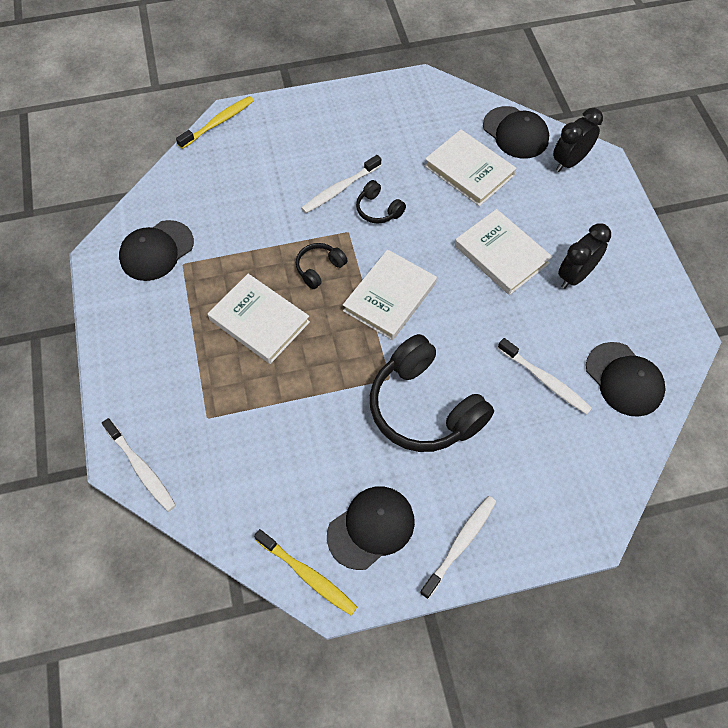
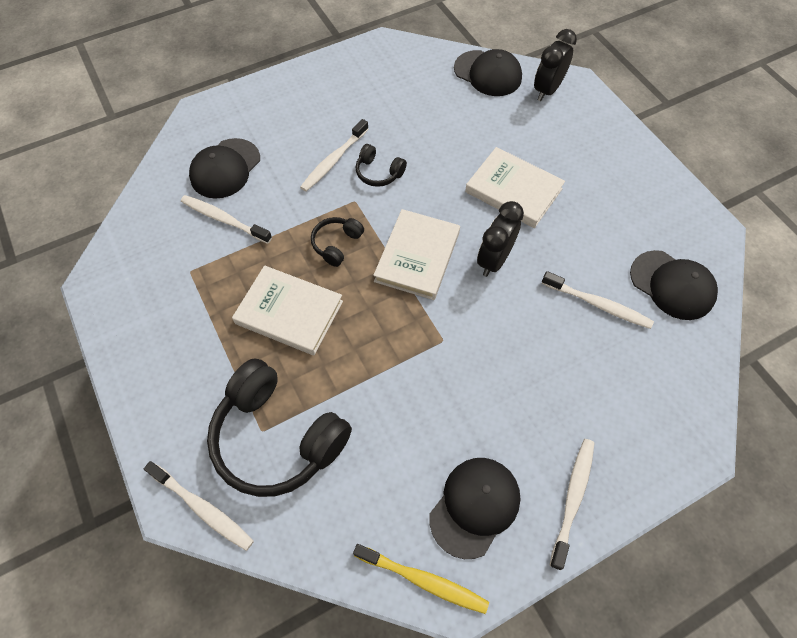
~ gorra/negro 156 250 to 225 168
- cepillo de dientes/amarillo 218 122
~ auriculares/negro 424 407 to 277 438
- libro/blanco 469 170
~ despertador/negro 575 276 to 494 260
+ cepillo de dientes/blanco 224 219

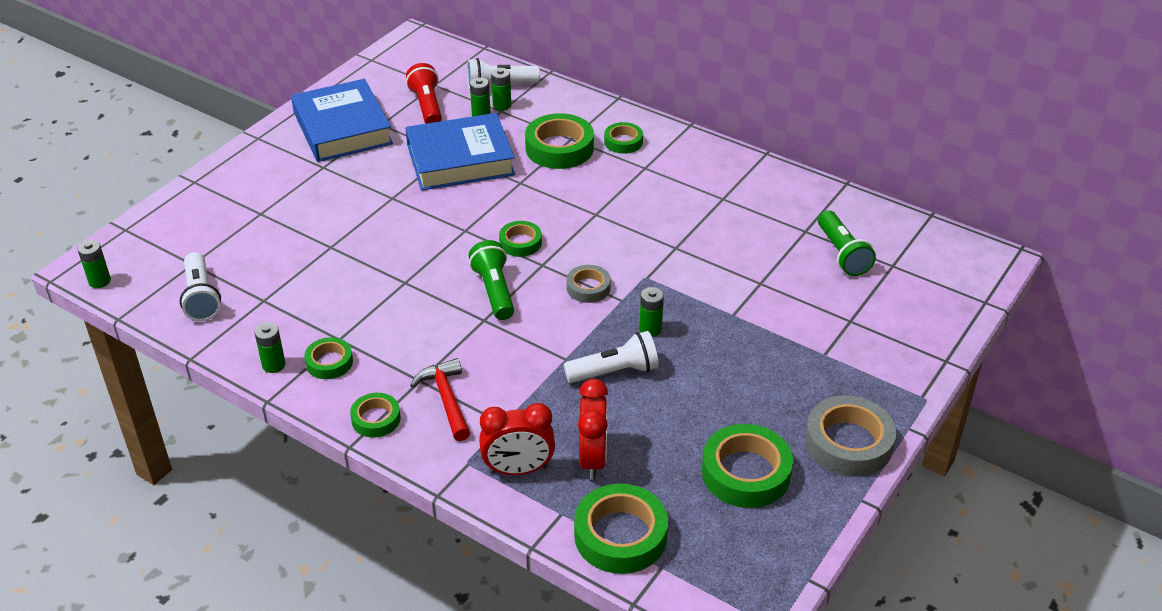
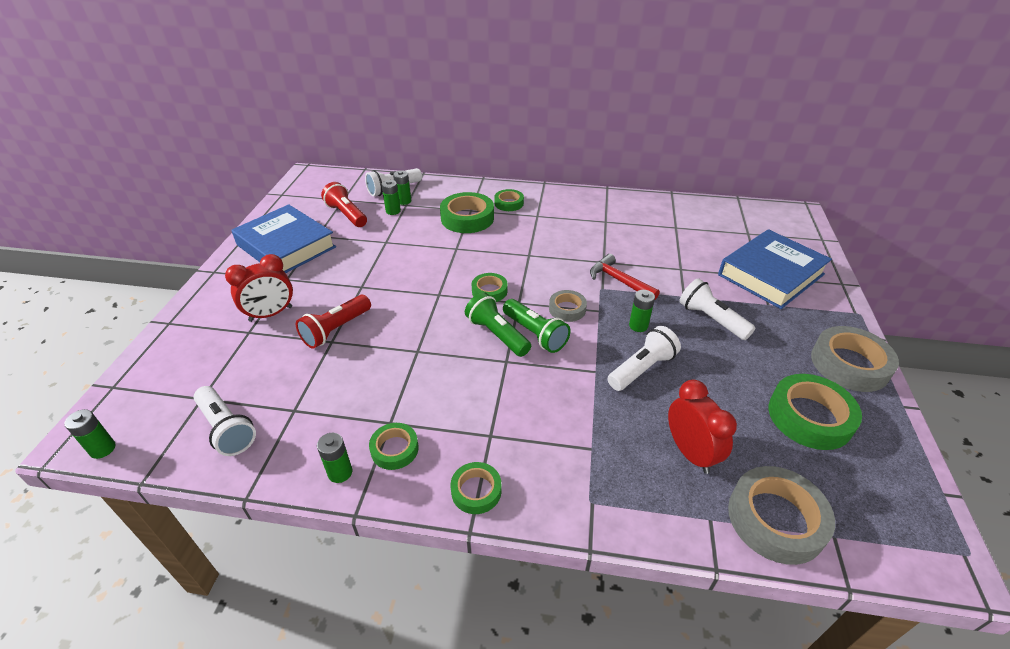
~ libro/azul 460 159 to 770 274
~ martillo/rojo 446 399 to 619 281
~ despertador/rojo 518 469 to 271 314
~ cinta adhesiva/verde 620 535 to cinta adhesiva/gris 775 519
~ lámpara de mano/verde 842 254 to 535 334
+ lámpara de mano/rojo 336 329
+ lámpara de mano/blanco 711 319

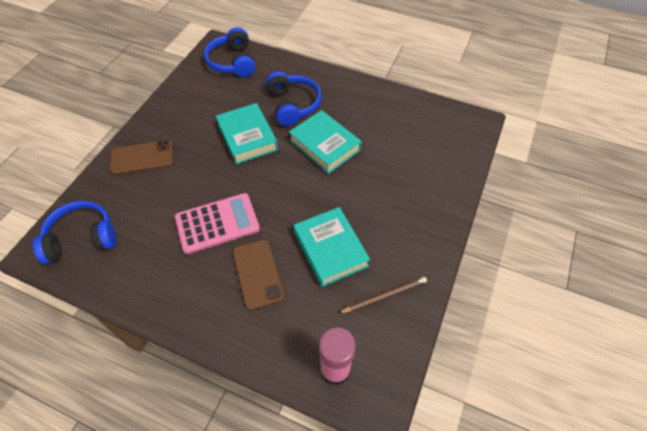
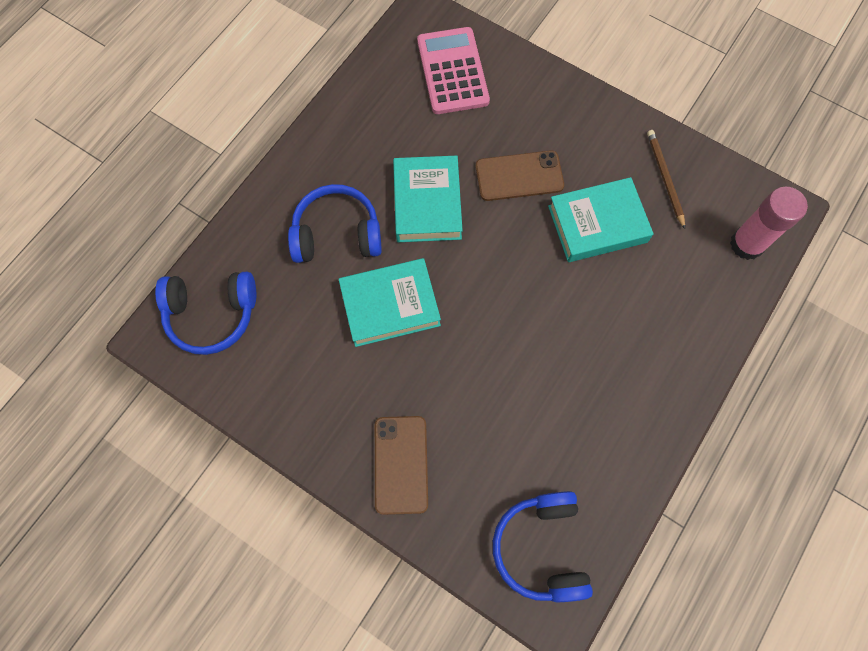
~ calculadora/rosa 217 223 to 452 71
~ móvil/marrón 257 274 to 519 176
~ libro/turquesa 325 145 = 427 203 60 degrees counterclockwise

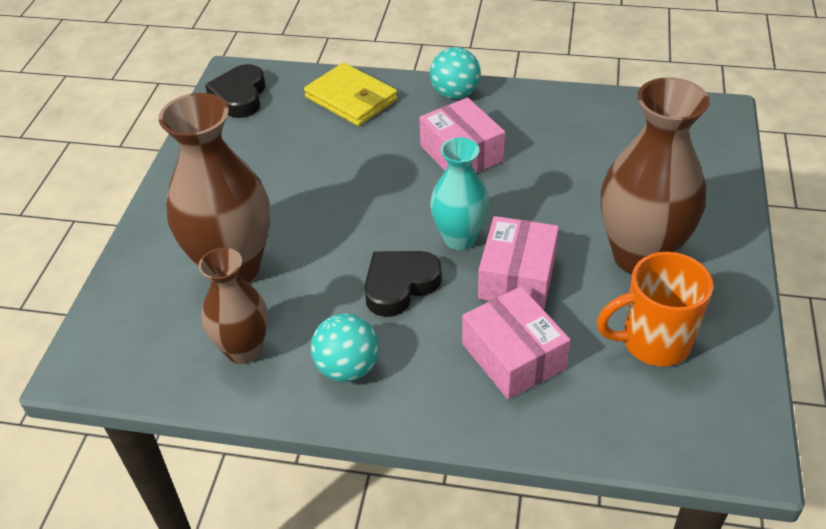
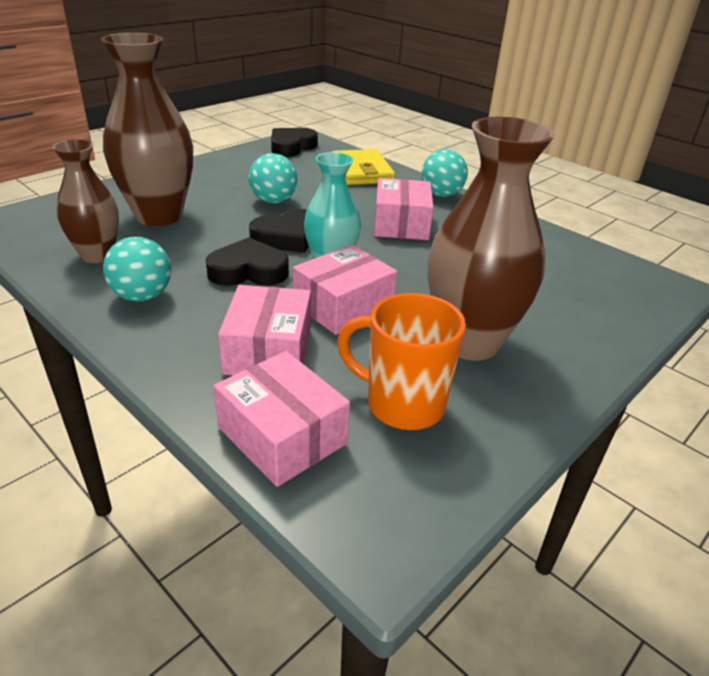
+ caja/rosa 282 435
+ pelota/turquesa 273 201
+ corazón/negro 287 237

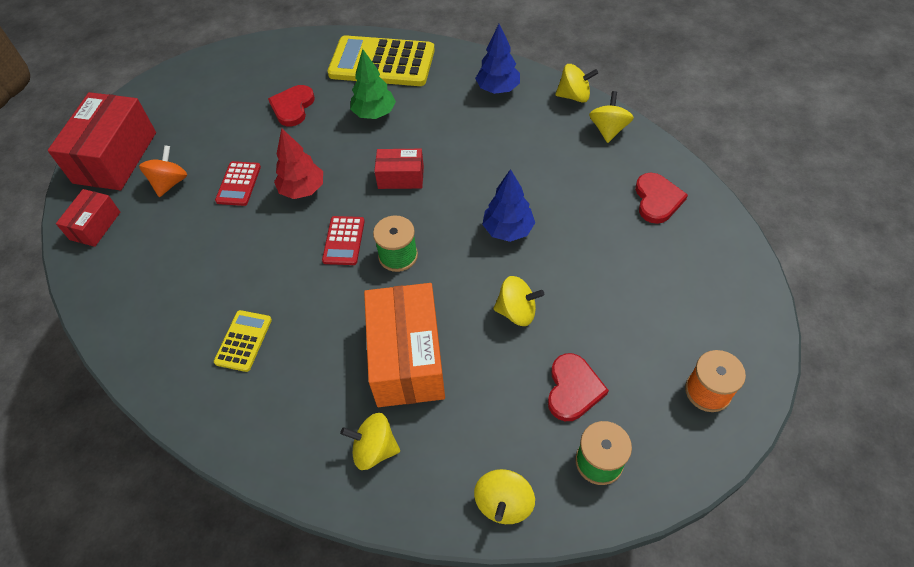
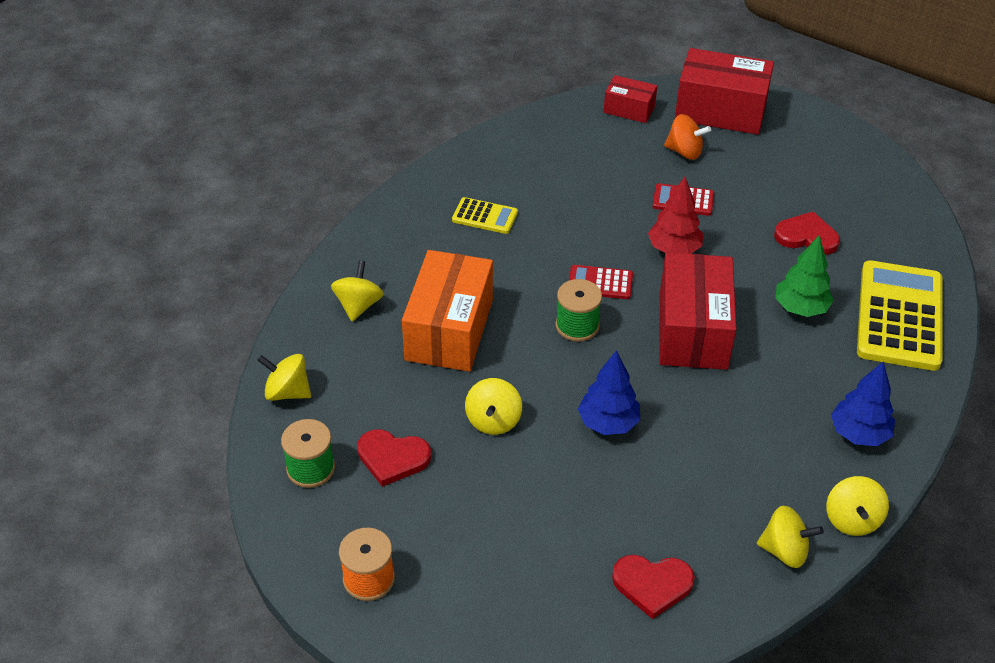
~ caja/naranja 407 358 = 449 330 75 degrees counterclockwise
~ caja/rojo 401 177 = 692 330 x1.88

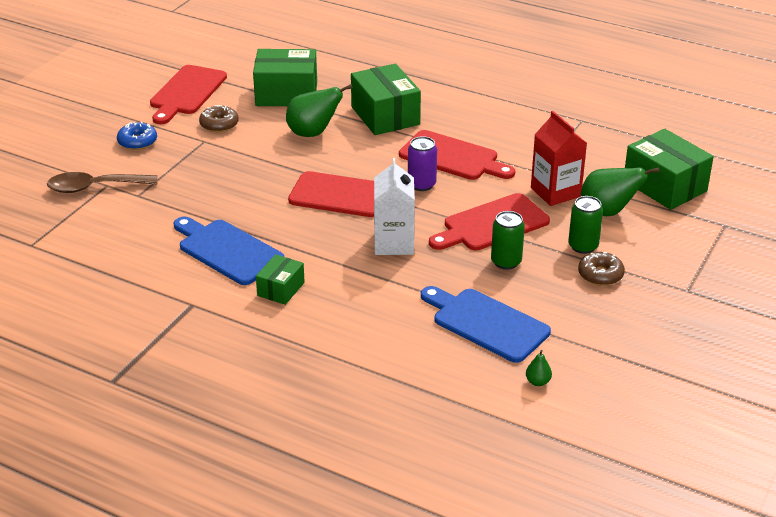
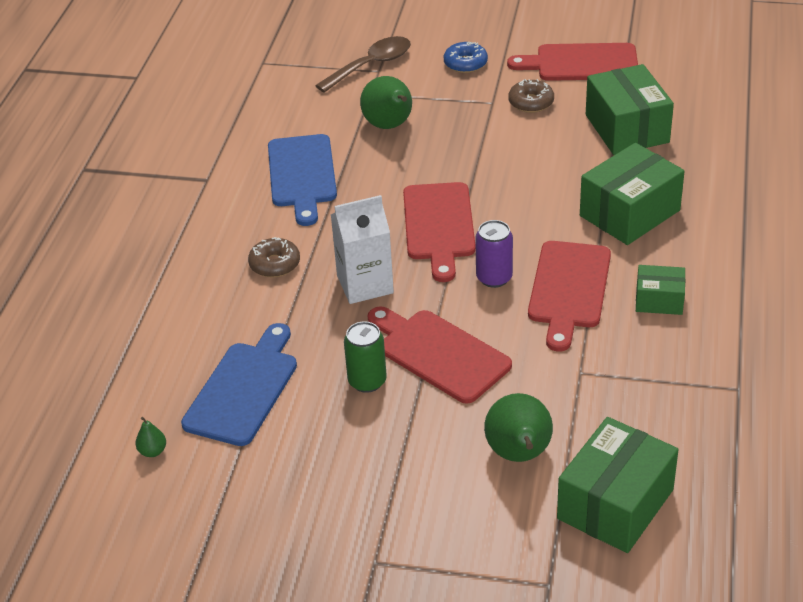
~ cuchara/marrón 95 187 = 371 65 75 degrees clockwise
~ tabla de cortar/azul 227 250 = 302 175 150 degrees clockwise
~ caja/verde 281 289 to 659 300
~ pera/verde 313 133 to 389 126
- cartón de leche/rojo 555 192
- lata/verde 583 246
~ rosquilla/marrón 600 275 to 275 264

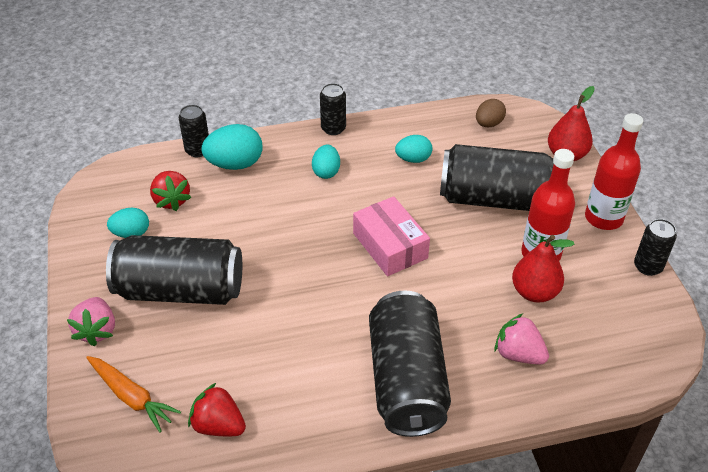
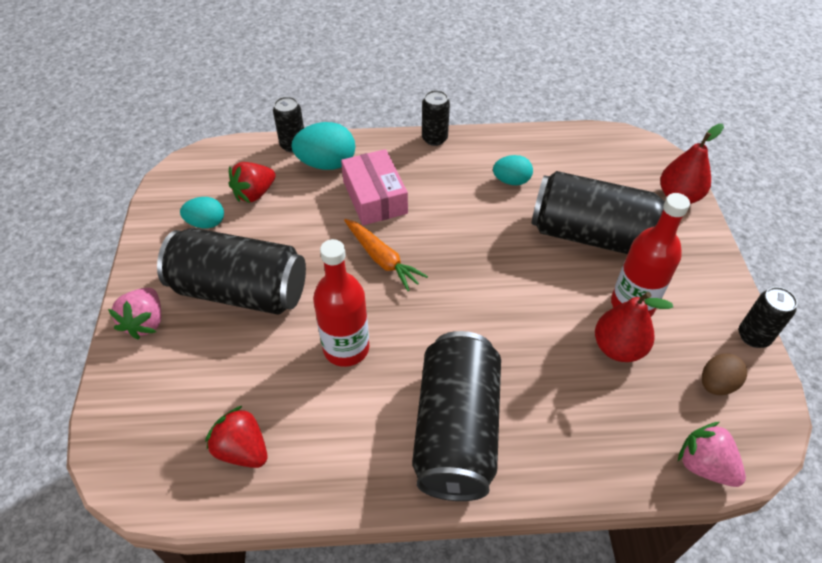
~ zanahoria/naranja 132 397 to 382 259
~ fresa/rojo 171 200 = 254 194 60 degrees clockwise
- huevo/turquesa 326 172
~ caja/rosa 390 246 to 374 197
~ huevo/marrón 488 124 to 716 384
~ fresa/rosa 518 354 to 704 465
~ botella/rojo 603 218 to 346 348

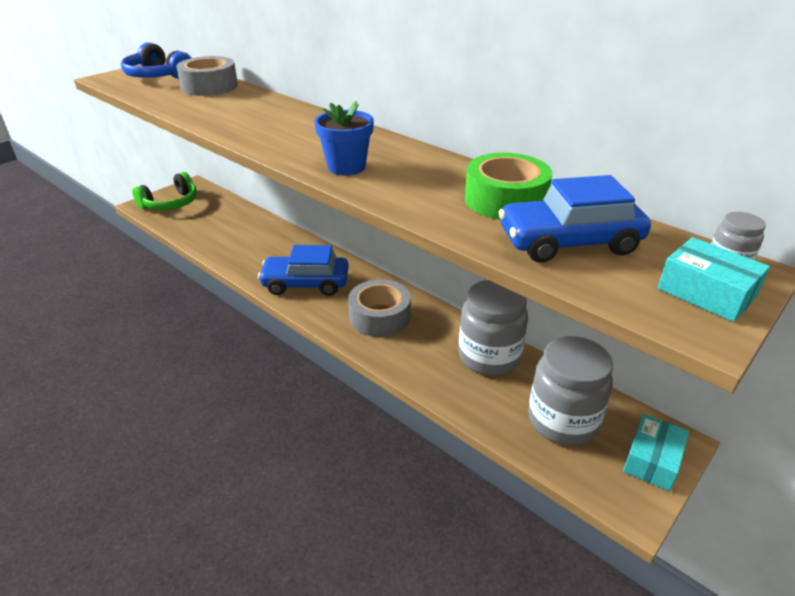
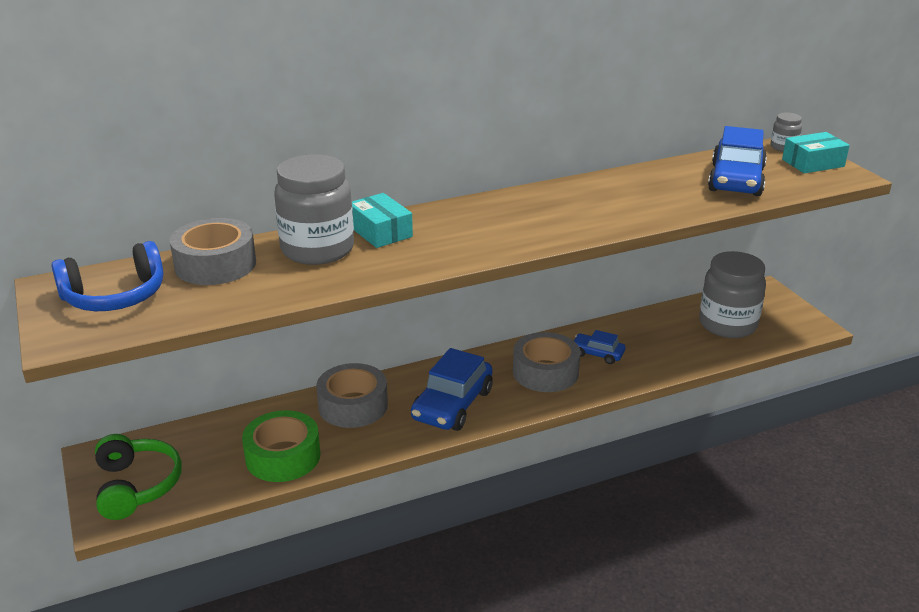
- maceta/azul 346 167
~ tarro/gris 489 357 to 317 249
~ cinta adhesiva/verde 505 200 to 283 456
~ caja/turquesa 652 460 to 380 231
+ cinta adhesiva/gris 353 405
+ coche/azul 597 354

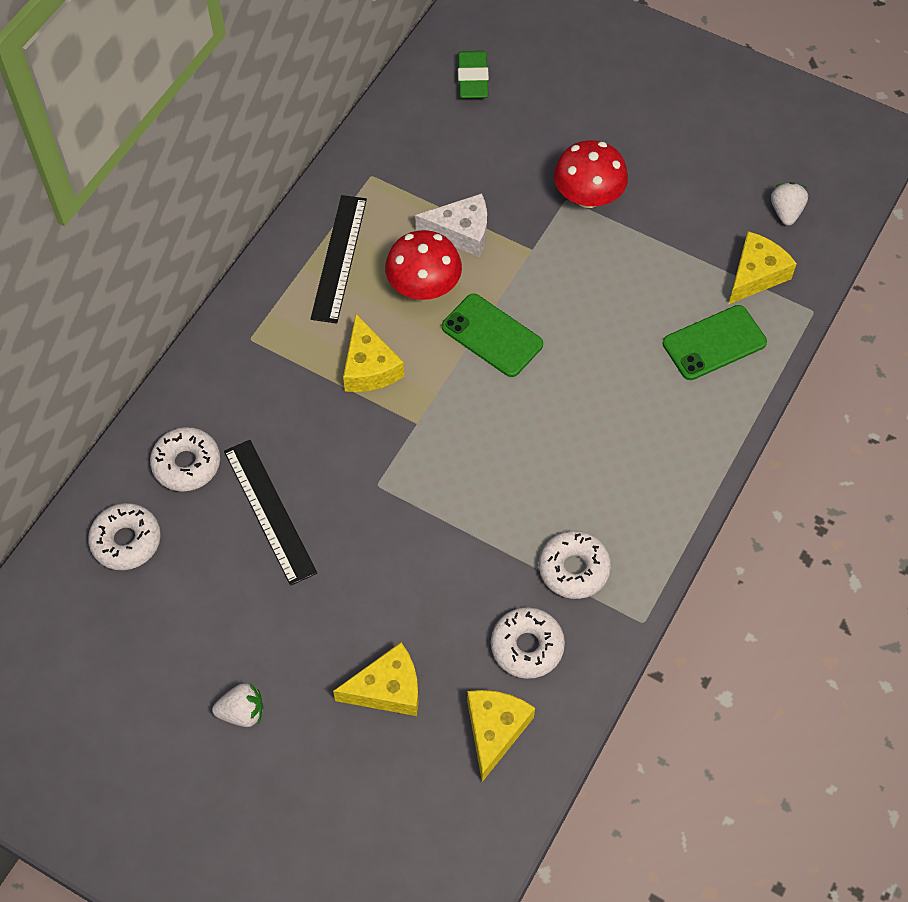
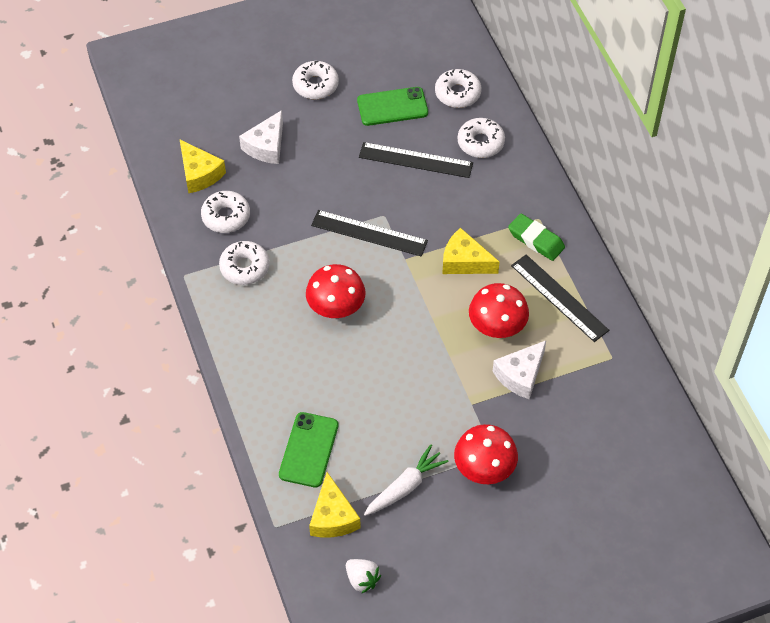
~ fresa/blanco 242 712 to rosquilla/blanco 315 85
~ queso/amarillo 387 689 to queso/blanco 266 146
~ móvil/verde 492 336 to 392 107
~ goma de borrar/verde 472 79 to 536 240
+ seta/rojo 336 307
+ regla/negro 369 233
+ zanahoria/blanco 405 487

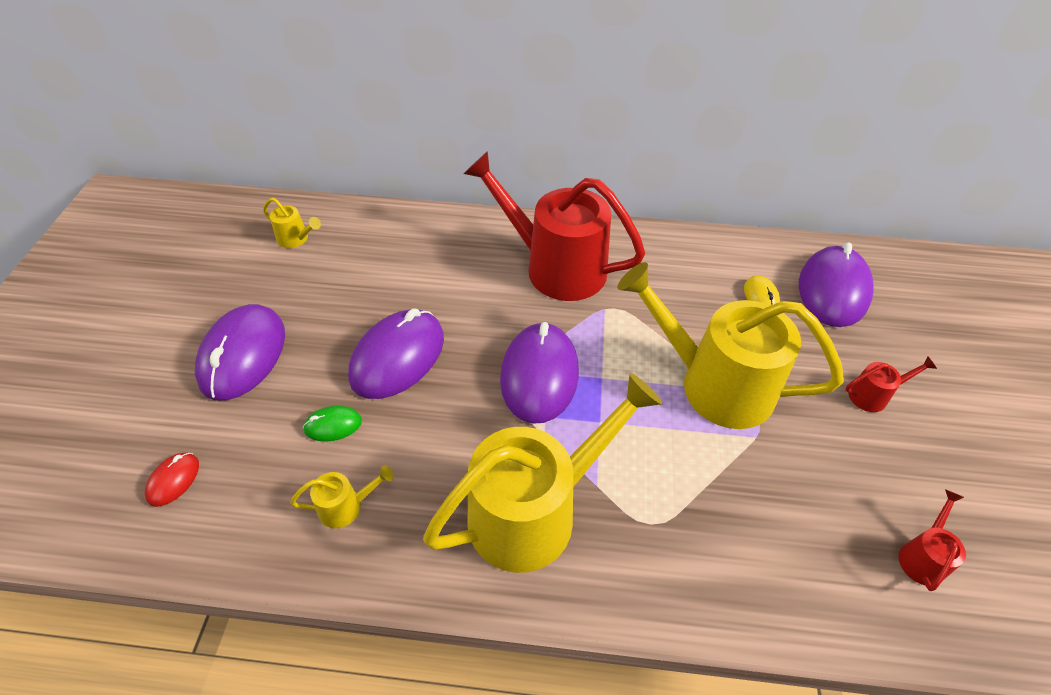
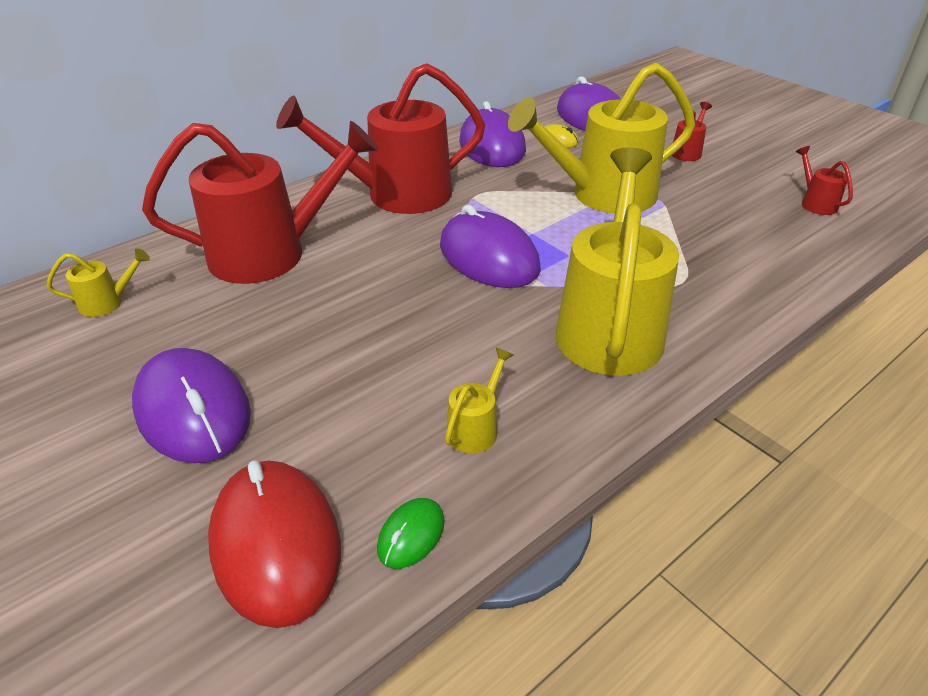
~ ratón/rojo 173 480 = 276 544 x2.19
~ ratón/verde 333 425 to 411 535
~ ratón/morado 398 357 to 492 146
+ regadera/rojo 272 253

